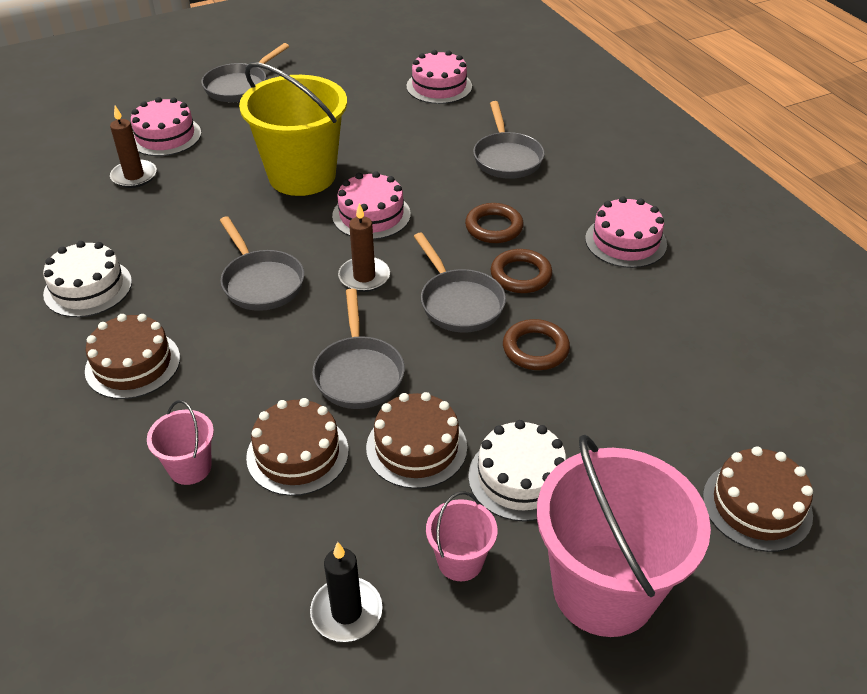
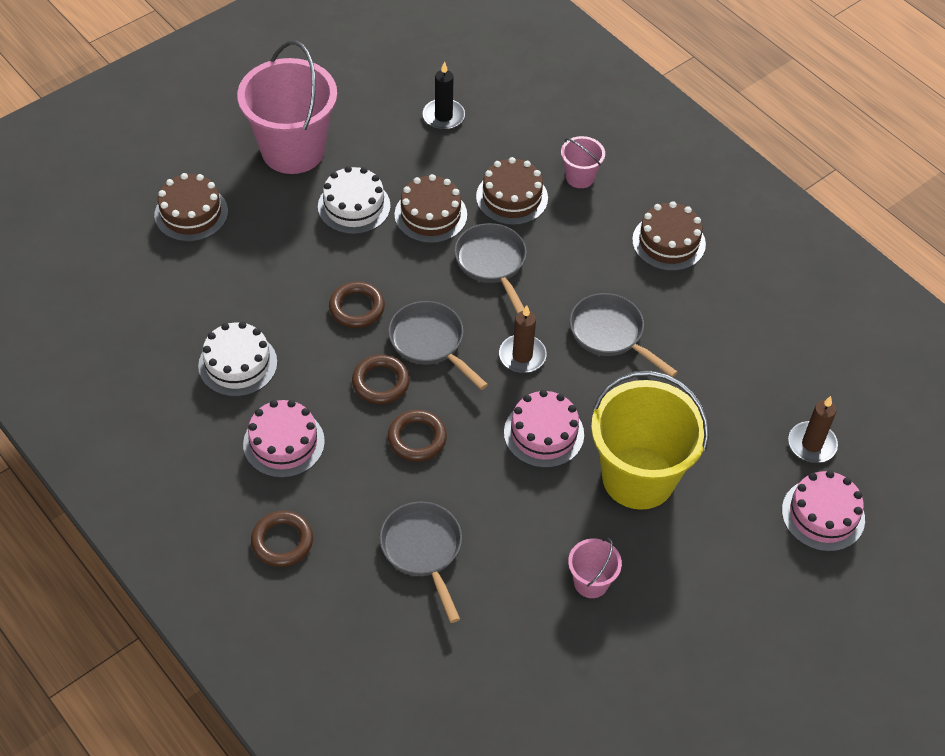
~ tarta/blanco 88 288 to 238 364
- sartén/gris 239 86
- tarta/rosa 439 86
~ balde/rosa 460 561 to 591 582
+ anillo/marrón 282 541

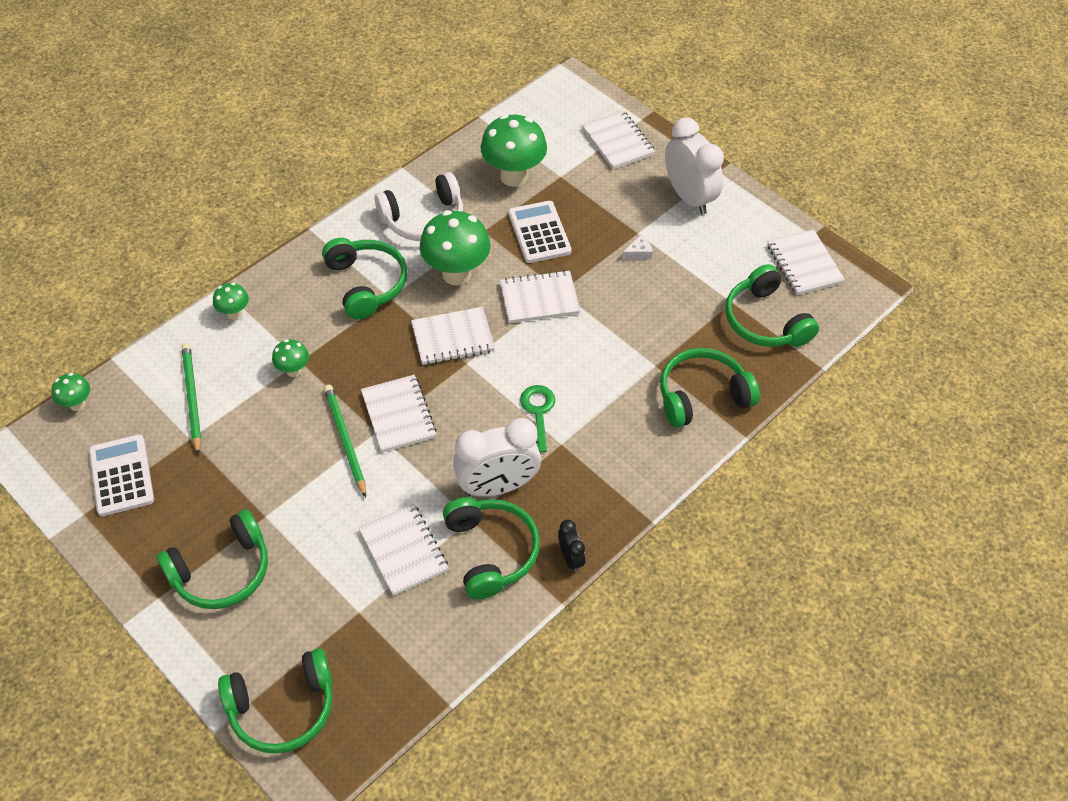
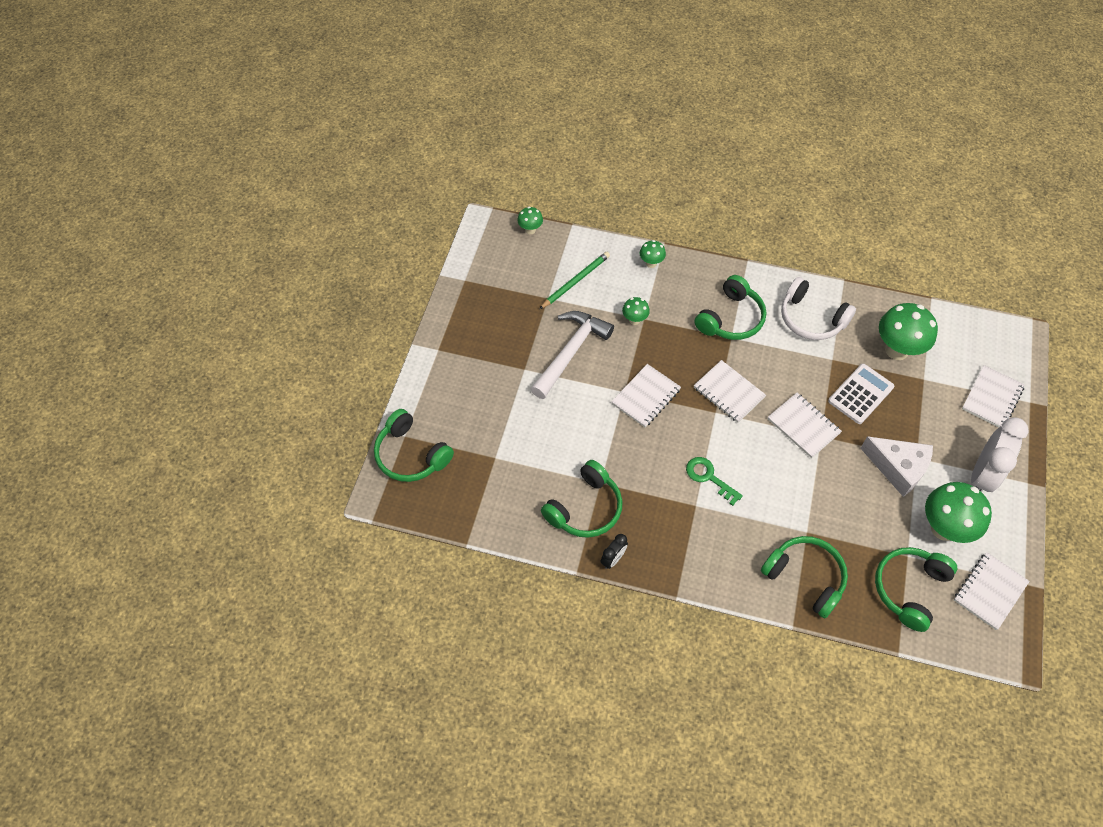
- calculadora/blanco 121 475
- auriculares/verde 222 571
- lápiz/verde 345 440
- cuaderno/blanco 404 550
~ seta/verde 456 274 to 943 528
- despertador/blanco 497 486
~ llave/verde 537 413 = 709 477 105 degrees counterclockwise
~ queso/blanco 638 253 = 898 468 x2.47
+ martillo/blanco 570 352

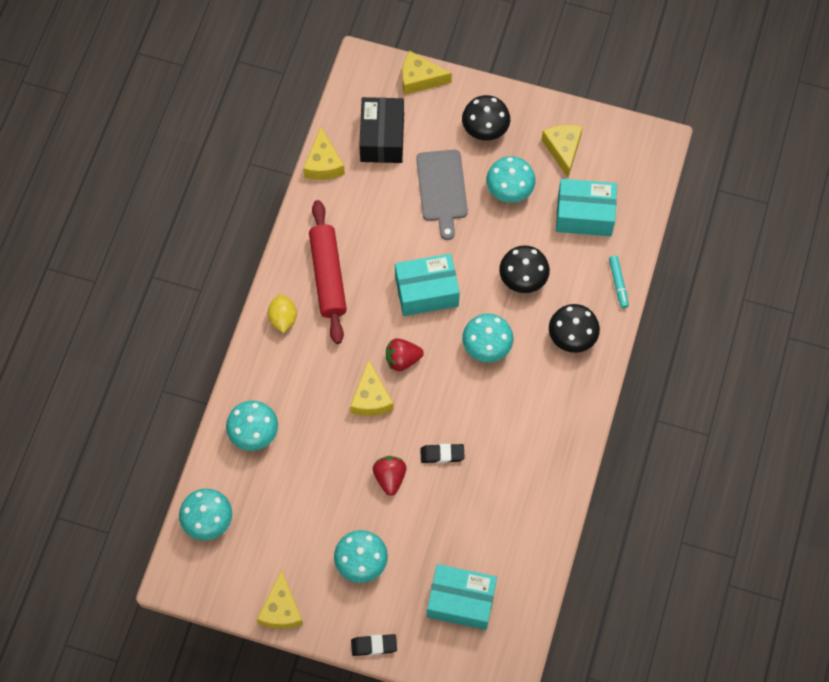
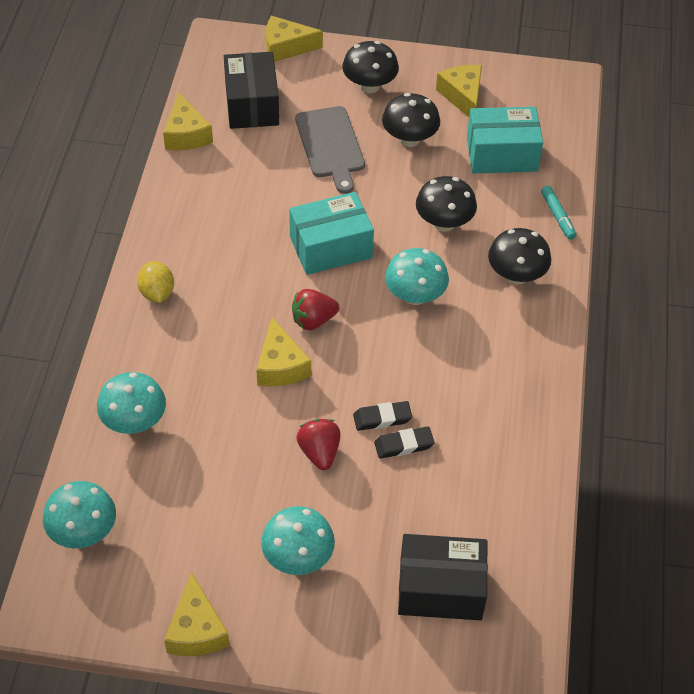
- rodillo/rojo 328 276
~ goma de borrar/negro 374 645 to 404 445
~ caja/turquesa 461 601 to caja/negro 440 589
~ seta/turquesa 509 190 to seta/negro 409 139

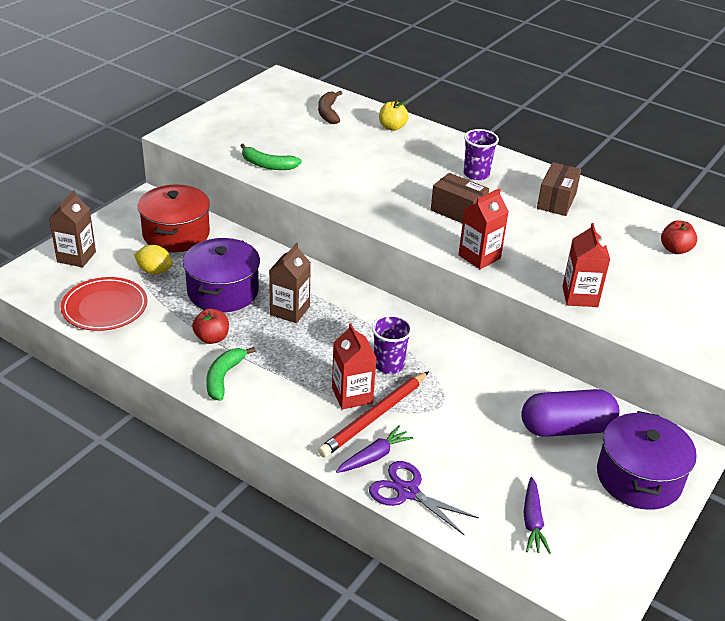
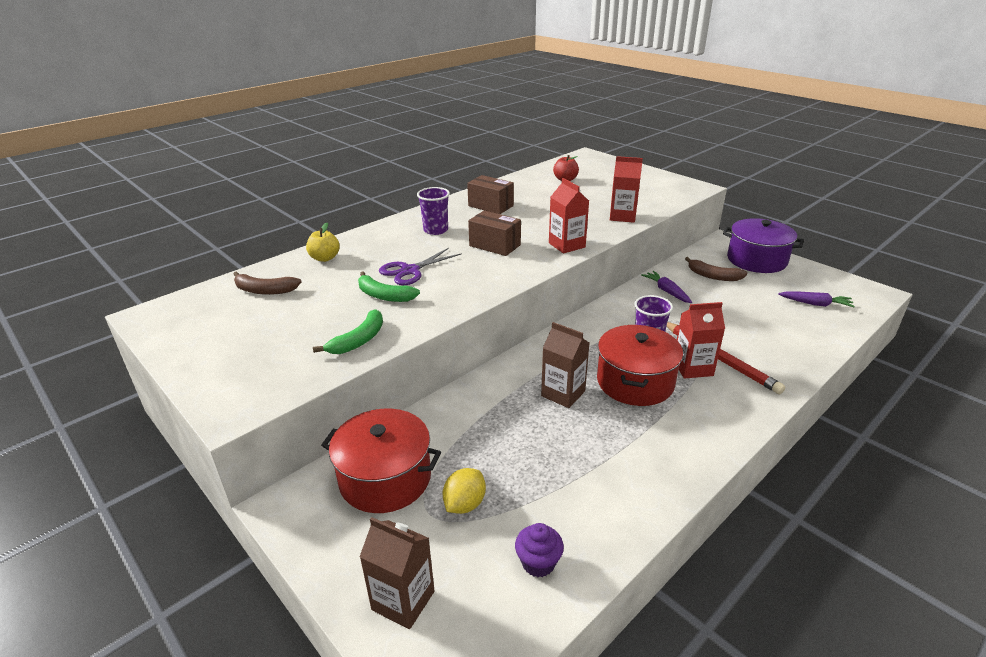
~ plato/rojo 105 307 to magdalena/morado 538 563
- olla/morado 223 291
- manzana/rojo 212 338
~ plátano/verde 224 377 to 384 295
~ zanahoria/morado 374 456 to 666 291
~ tijeras/morado 407 492 to 410 271
~ caja/marrón 458 212 = 495 245 75 degrees clockwise
~ cápsula/morado 566 428 to plátano/marrón 713 276
+ olla/rojo 635 382

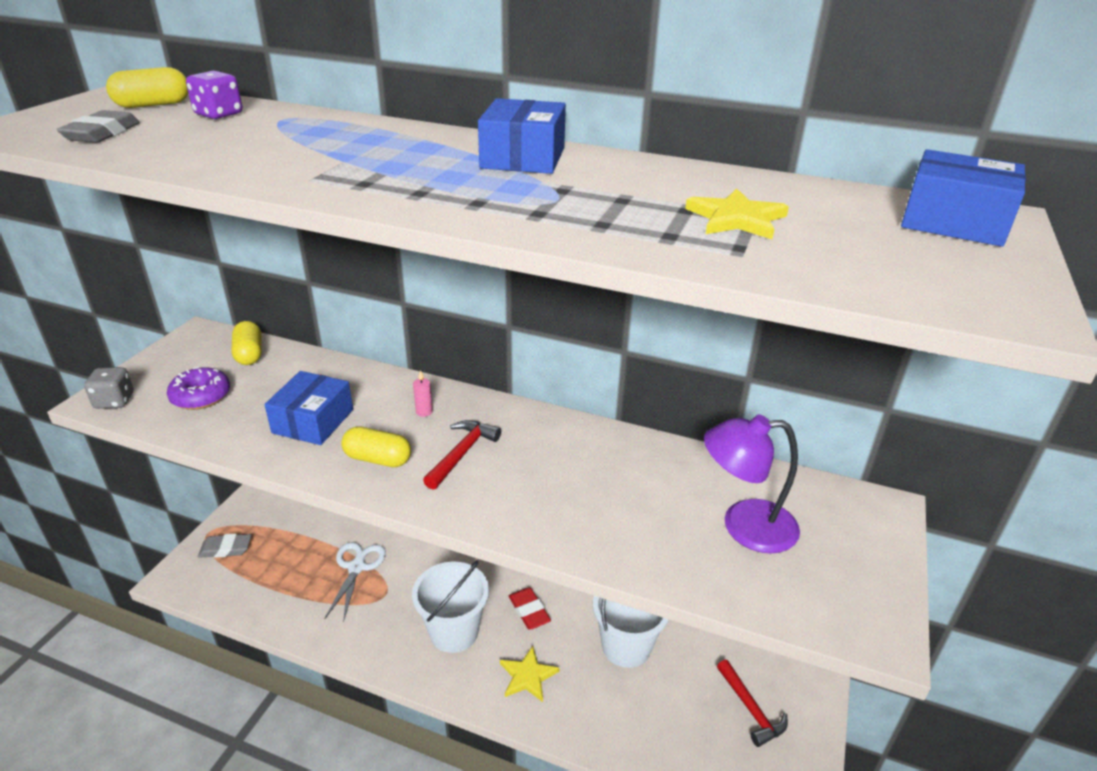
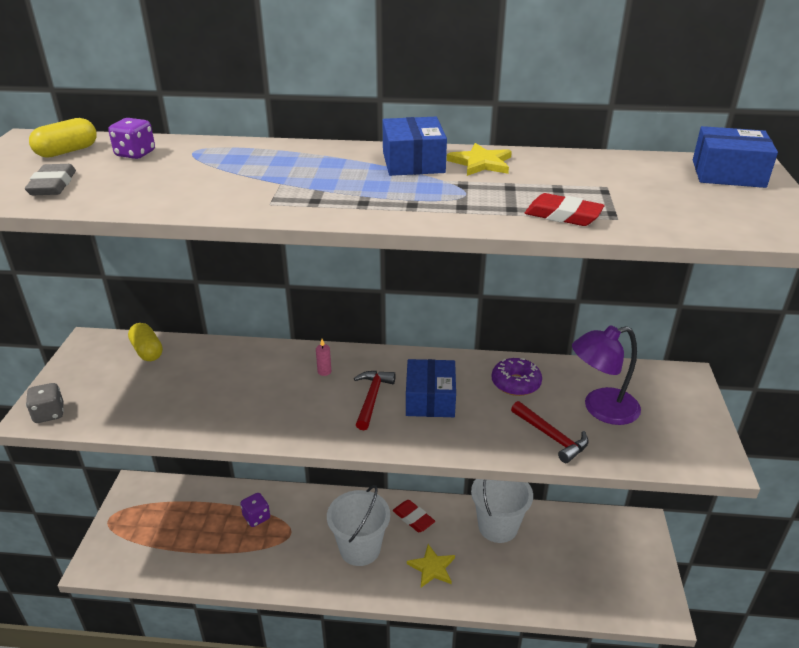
~ rosquilla/morado 201 396 to 515 383
- goma de borrar/gris 226 549
~ caja/azul 313 421 to 430 399
~ tijeras/blanco 356 567 to dado/morado 256 517
- cápsula/amarillo 378 459
~ estrella/amarillo 736 219 to 481 163
~ martillo/rojo 750 709 to 551 437
+ goma de borrar/rojo 563 215

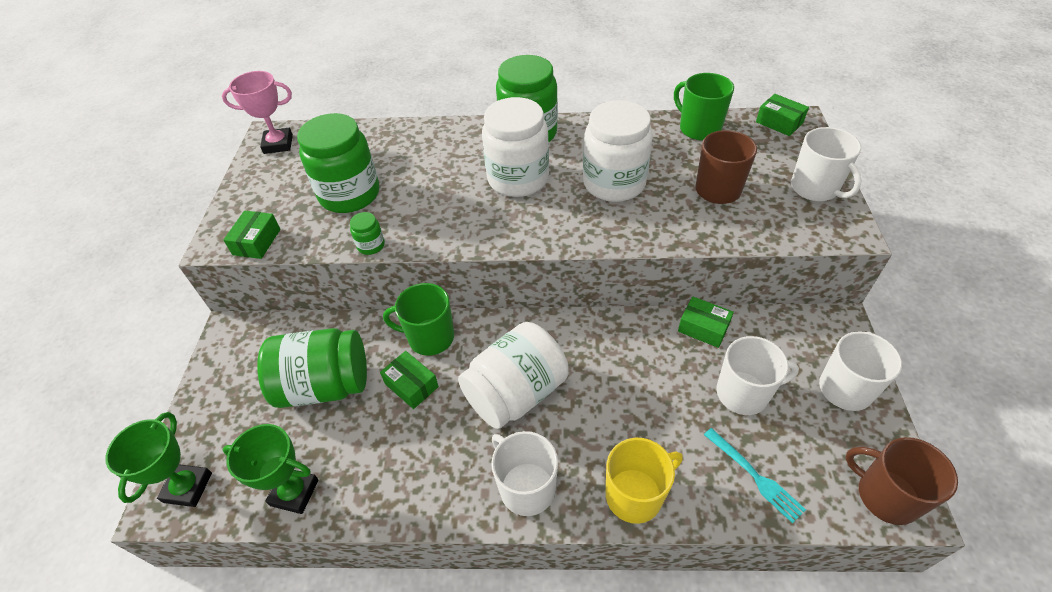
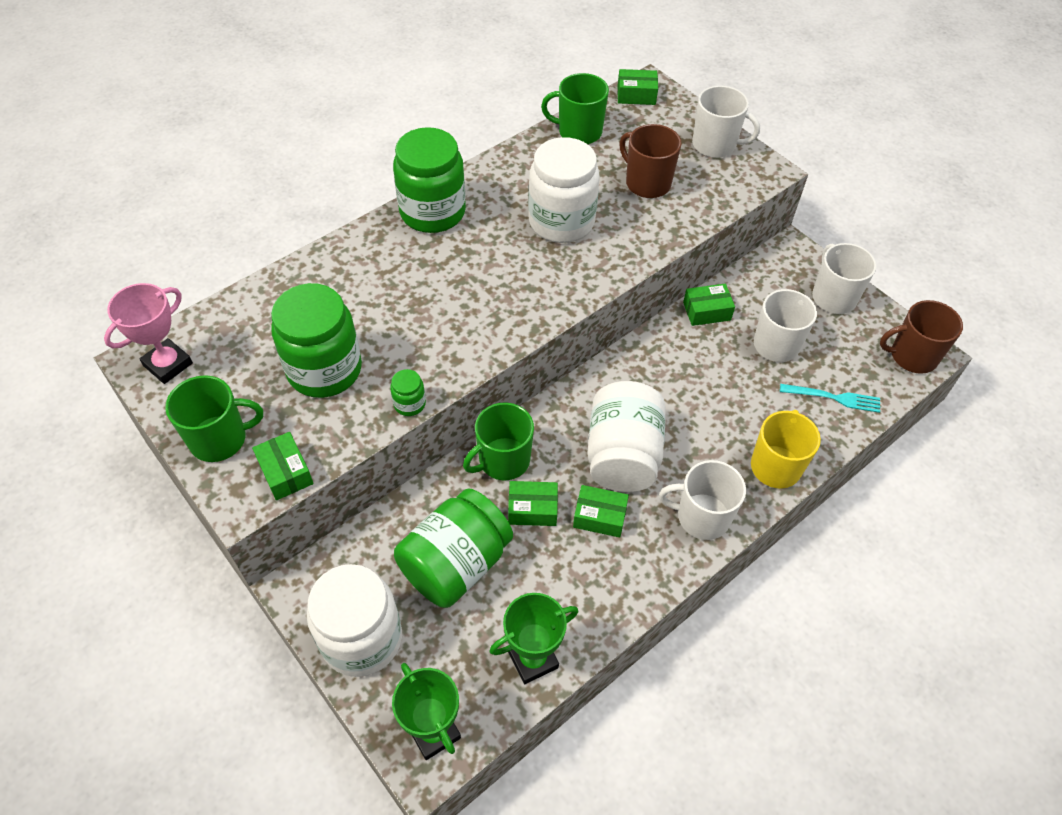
~ tarro/blanco 518 179 to 362 639
+ taza/verde 220 439
+ caja/verde 599 517

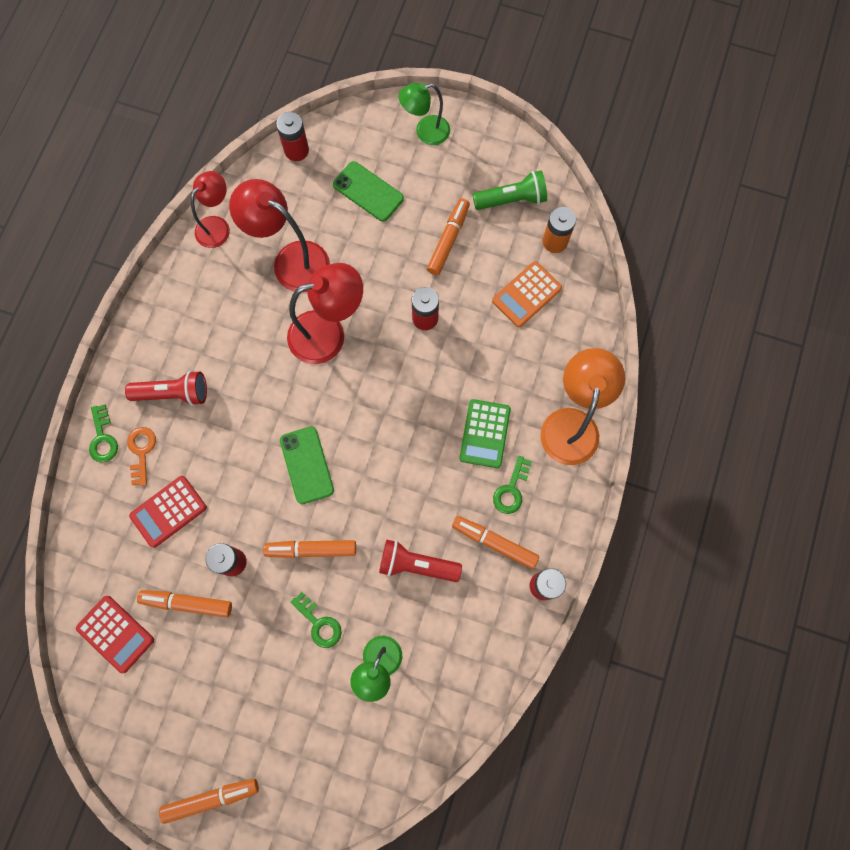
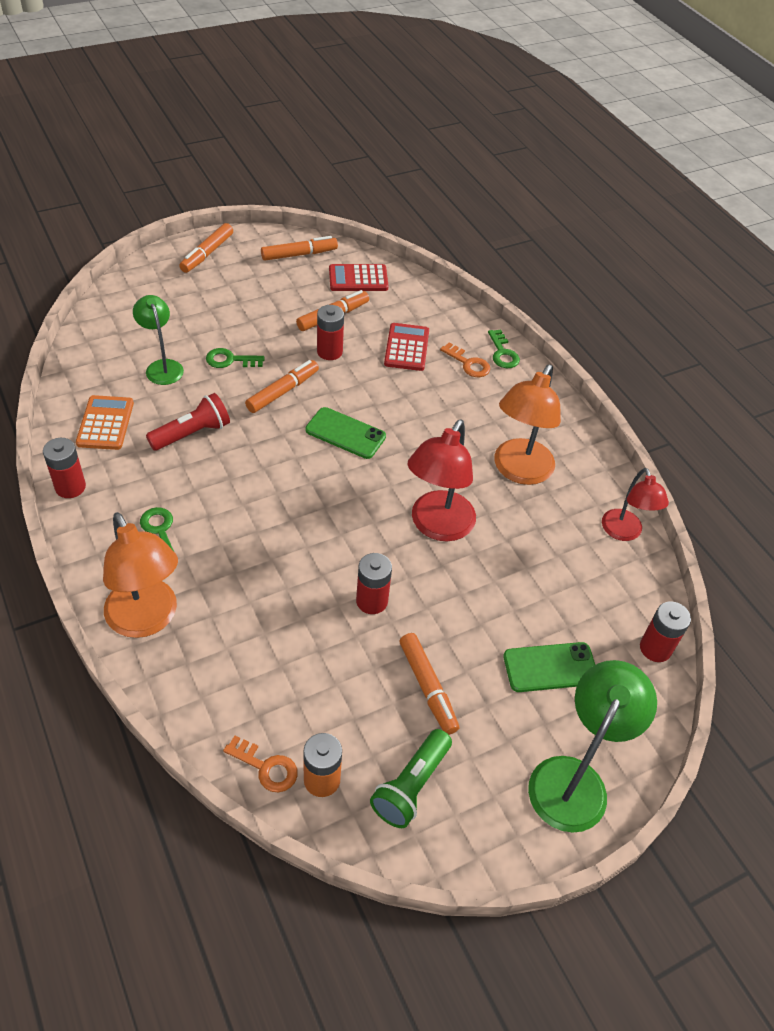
~ llave/verde 103 438 = 502 353 135 degrees counterclockwise
- lámpara de mano/rojo 173 393
- lámpara/rojo 291 260
~ lámpara/verde 425 132 = 574 779 x1.58
~ rotulador/naranja 494 542 to 299 254
- calculadora/verde 484 434
~ calculadora/naranja 526 294 to 105 423
+ llave/naranja 266 767
+ lámpara/naranja 518 471

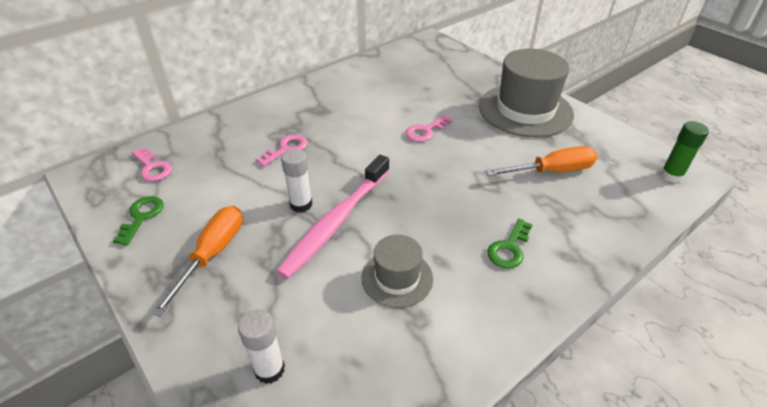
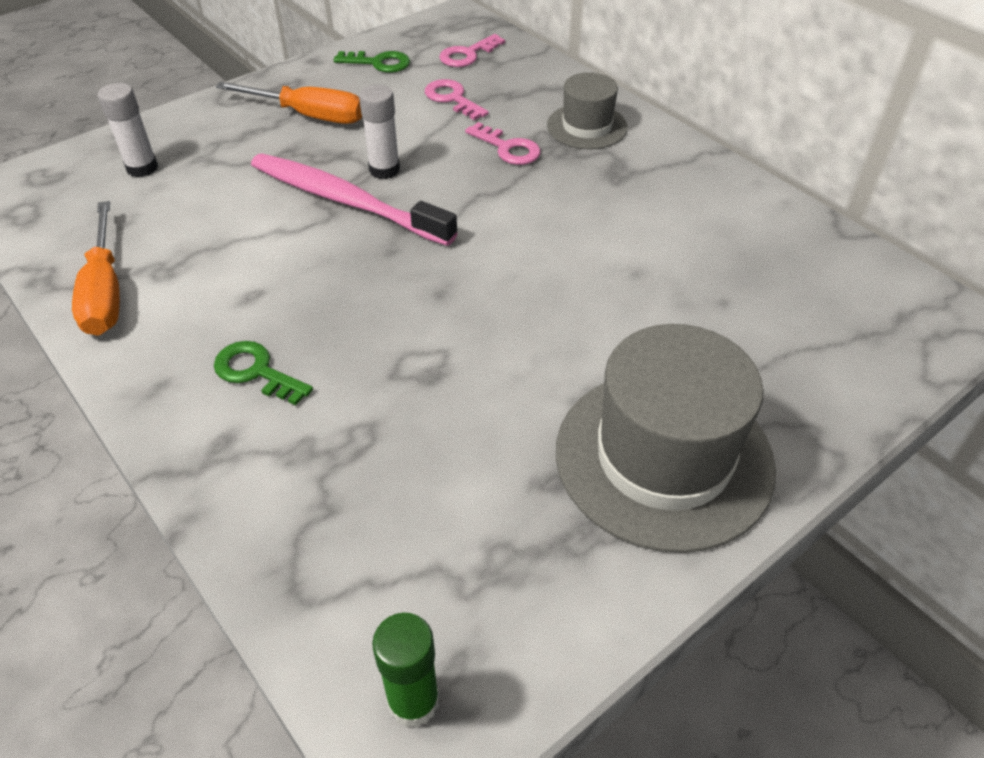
~ sombrero/gris 397 278 to 587 126
~ llave/rosa 425 131 to 452 98
~ destornillador/naranja 552 171 to 105 292

